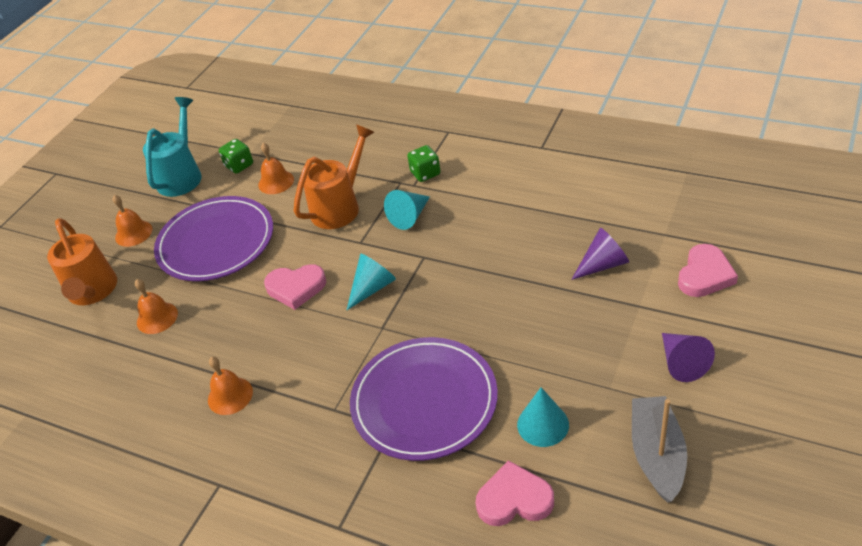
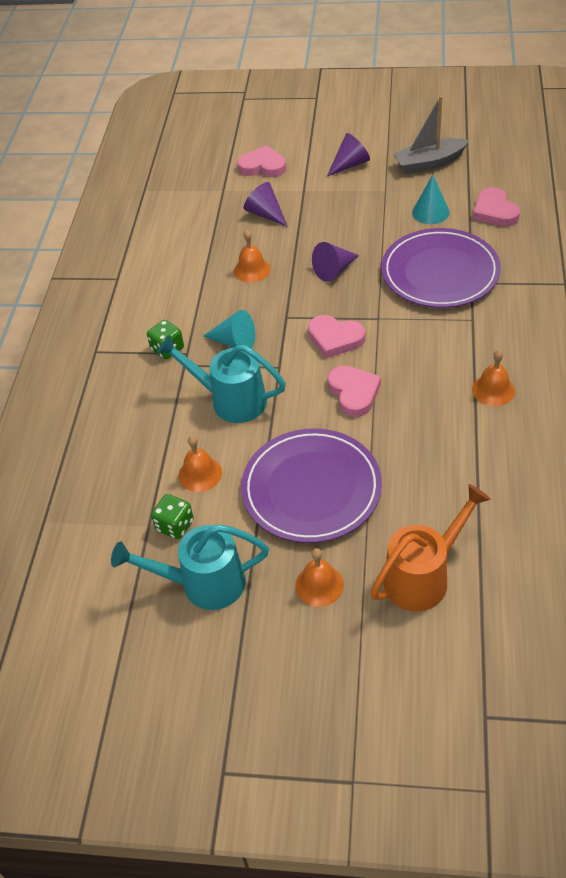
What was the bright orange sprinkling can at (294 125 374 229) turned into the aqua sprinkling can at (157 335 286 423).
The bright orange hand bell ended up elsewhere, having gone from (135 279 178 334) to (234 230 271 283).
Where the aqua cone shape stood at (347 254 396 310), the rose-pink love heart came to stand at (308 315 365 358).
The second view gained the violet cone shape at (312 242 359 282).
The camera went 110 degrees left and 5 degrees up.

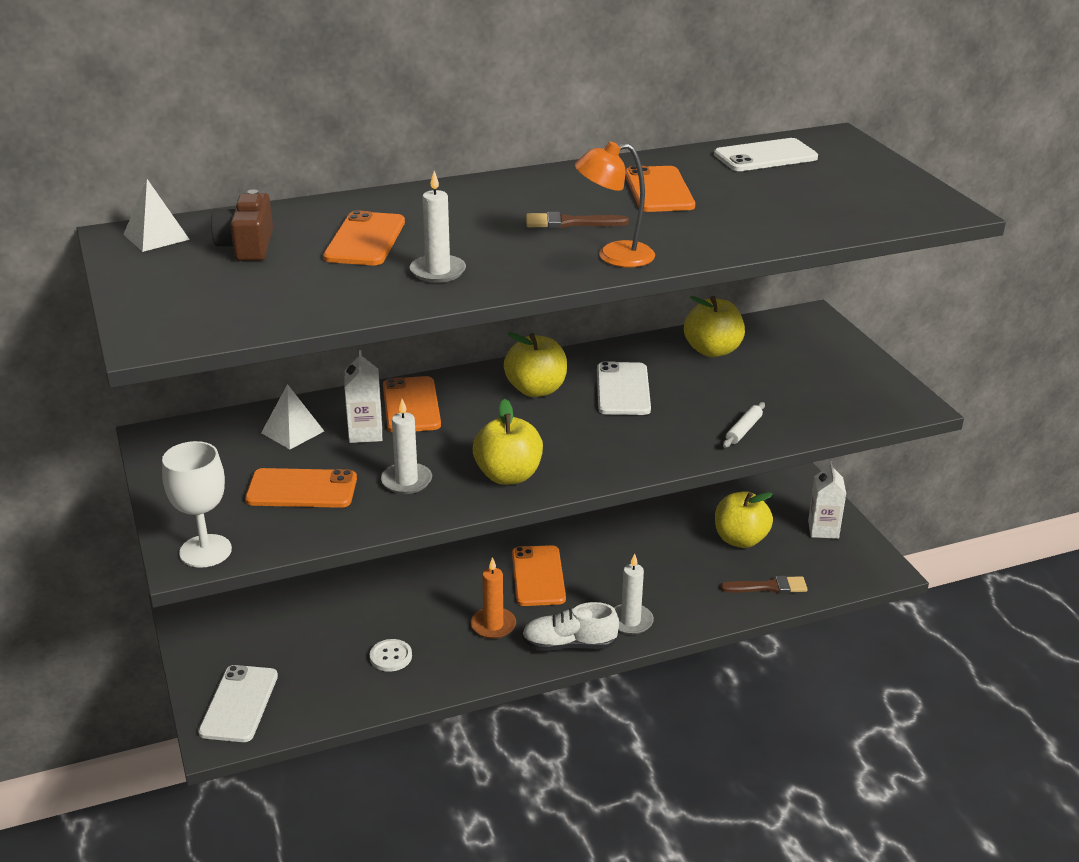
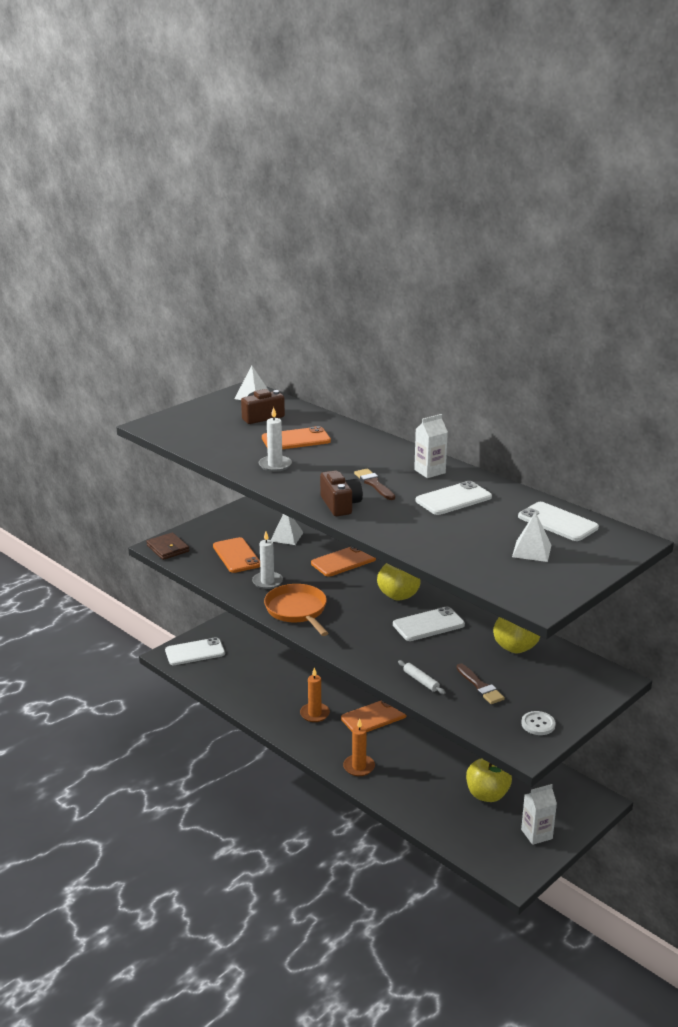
Where the snow-white chalice stood at (162 441 232 568), the dark brown card wallet came to stand at (146 532 189 560).
Where the bright yellow toy apple stood at (473 399 543 485), the bright orange skillet came to stand at (264 584 328 636).
Where the bright orange reading lamp stood at (574 141 655 267), the dark brown photo camera came to stand at (320 470 363 516).
What was the snow-white wax candle at (614 553 654 635) turned into the bright orange wax candle at (343 719 375 776).
The snow-white pastry roller at (723 402 765 448) ended up facing another way, 45 degrees clockwise from before.
The snow-white milk carton ended up elsewhere, having gone from (344 350 382 443) to (414 414 448 478).
What was the bright orange phone at (625 166 695 212) turned into the snow-white phone at (416 481 492 515).
The dark brown paint brush ended up elsewhere, having gone from (720 576 808 594) to (456 663 505 704).
The second view gained the snow-white pyramid at (512 512 551 562).
The snow-white shirt button ended up elsewhere, having gone from (370 639 412 672) to (521 711 556 735).
The second view lost the snow-white lace-up shoe at (522 602 619 651).
The camera went 65 degrees right and 5 degrees down.

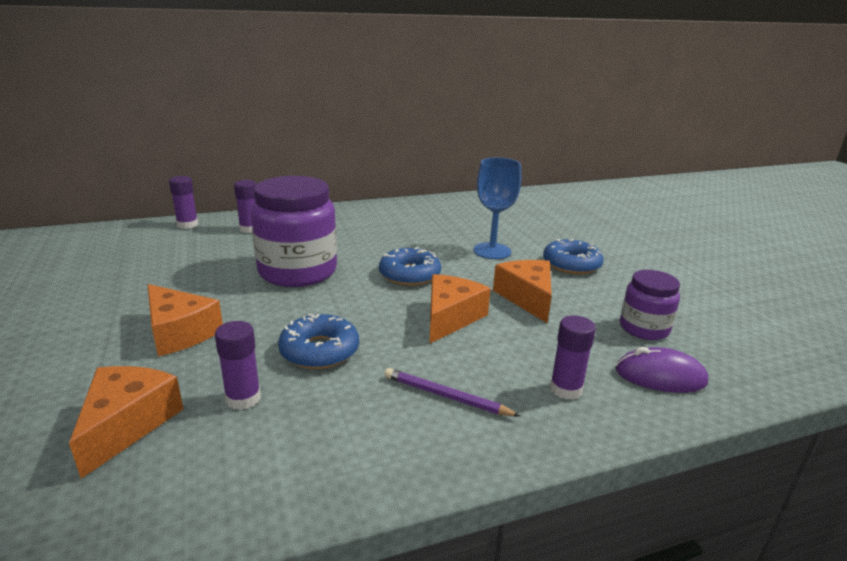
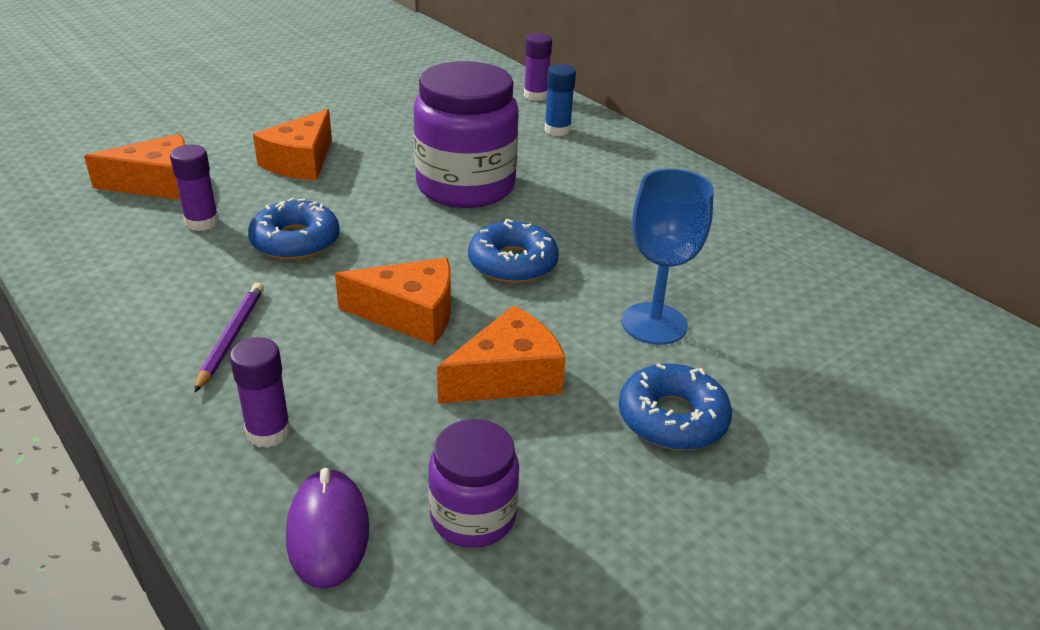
What was the violet glue at (234 180 256 233) turned into the cobalt glue at (544 64 576 136).
The camera went 70 degrees right and 10 degrees up.

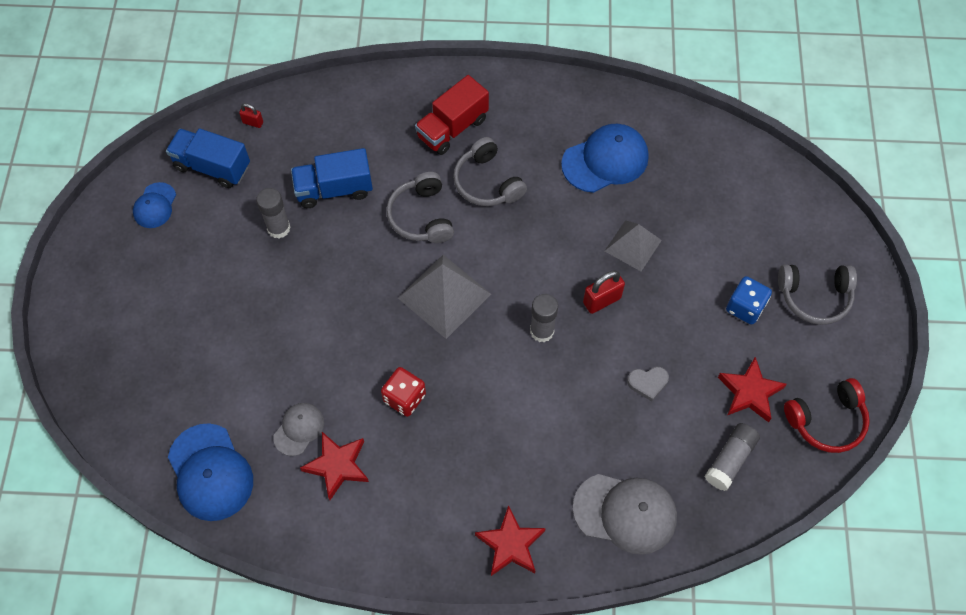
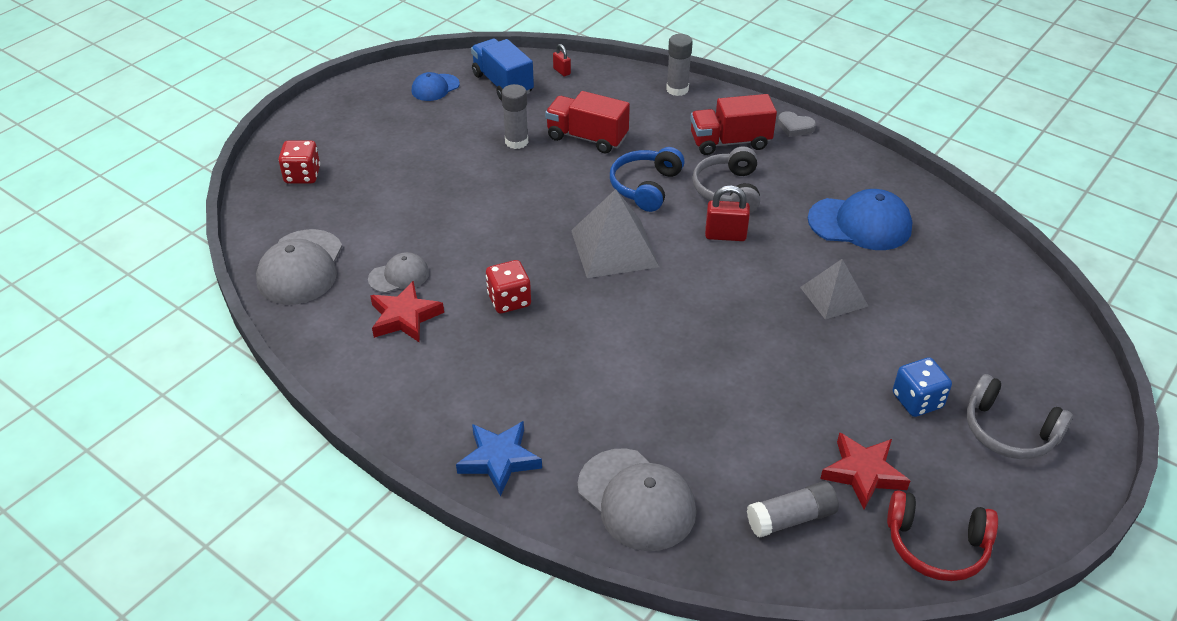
What was the cobalt peaked cap at (168 423 253 521) turned into the grey peaked cap at (256 229 342 305).
The second view gained the scarlet dice at (279 141 320 183).
What was the scarlet star shape at (475 505 546 576) turned into the cobalt star shape at (456 421 542 496).
What was the cobalt lorry at (291 148 373 208) turned into the scarlet lorry at (545 91 630 153).
What was the grey headset at (386 172 454 243) turned into the cobalt headset at (610 147 685 212).
The grey glue ended up elsewhere, having gone from (530 294 558 342) to (666 34 693 96).
The scarlet padlock ended up elsewhere, having gone from (583 270 625 314) to (705 185 750 241).
The grey love heart ended up elsewhere, having gone from (627 367 669 401) to (778 111 816 137).
The camera went 35 degrees right and 20 degrees down.

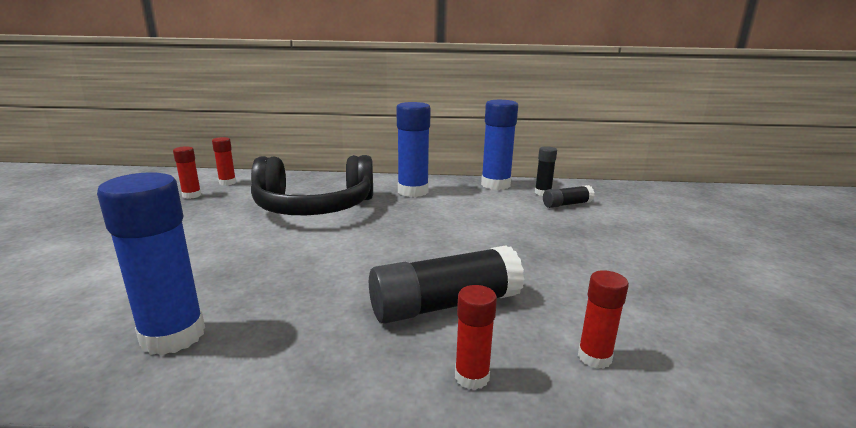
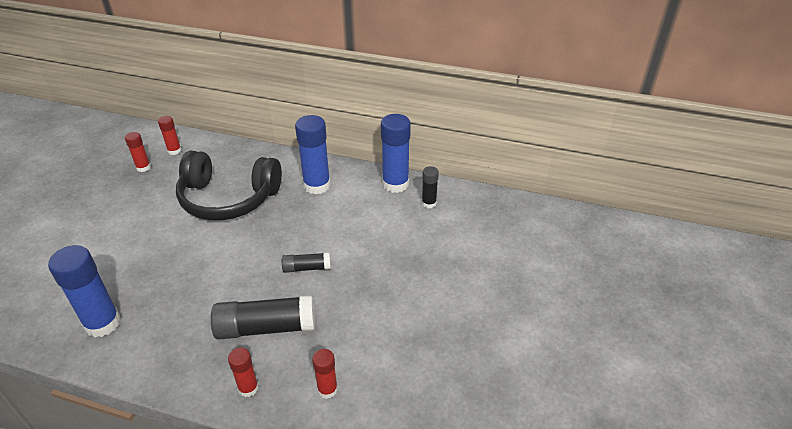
The black glue ended up elsewhere, having gone from (543 185 595 208) to (282 252 331 273).
The camera went 15 degrees right and 20 degrees up.

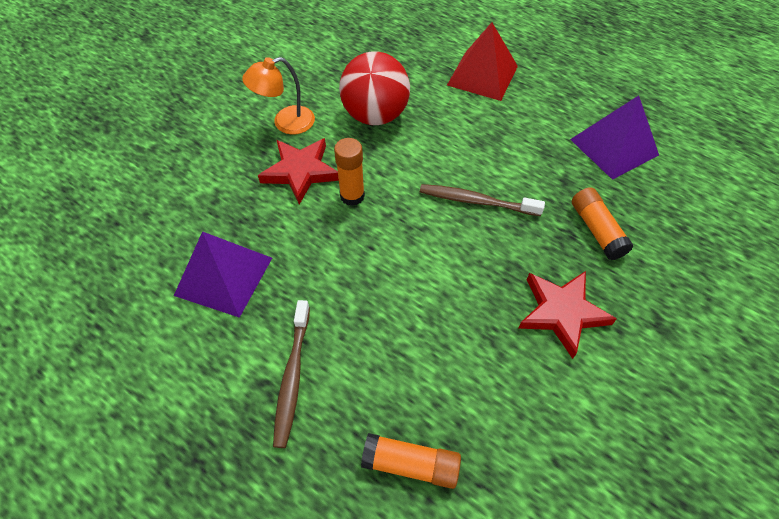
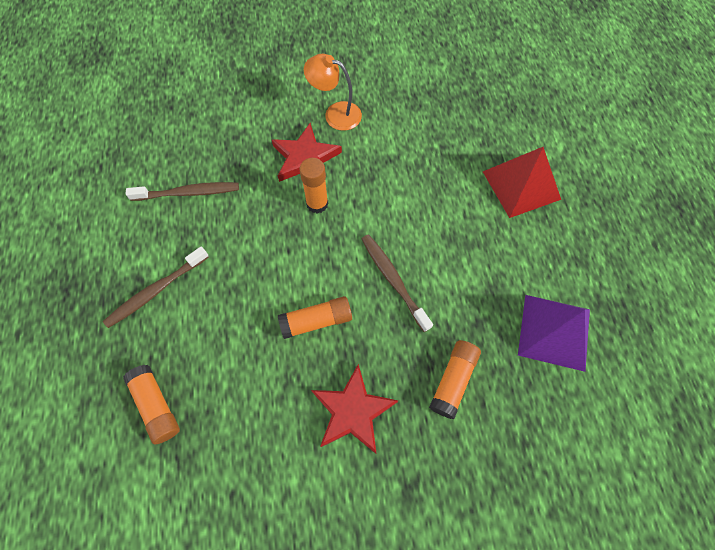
Where the violet pyramid stood at (174 231 272 318), the dark brown toothbrush came to stand at (126 182 239 201).
The second view gained the bright orange glue at (278 296 352 339).
The second view lost the scarlet ball at (339 51 410 125).
The camera went 45 degrees right and 10 degrees up.

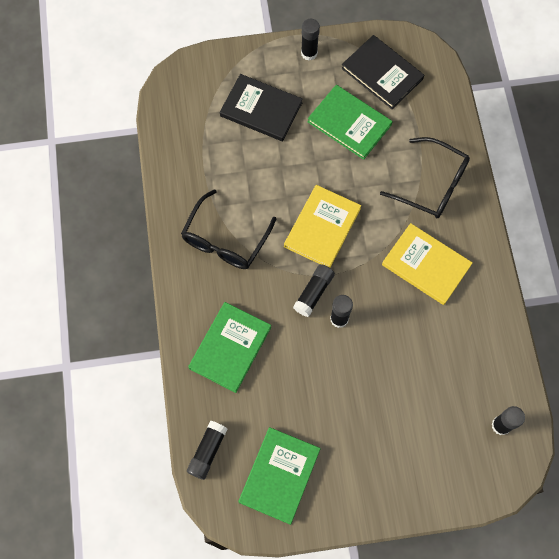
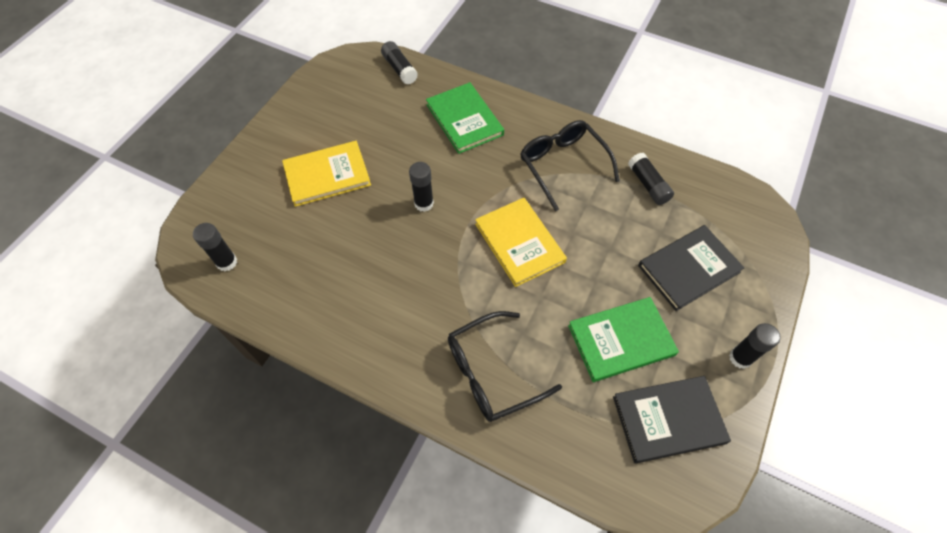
The bright yellow hardcover ended up elsewhere, having gone from (382 223 473 305) to (282 141 371 207).
The black glue ended up elsewhere, having gone from (293 264 335 317) to (628 153 674 205).
The second view lost the green hardcover at (238 427 321 525).
The camera went 125 degrees right and 10 degrees down.

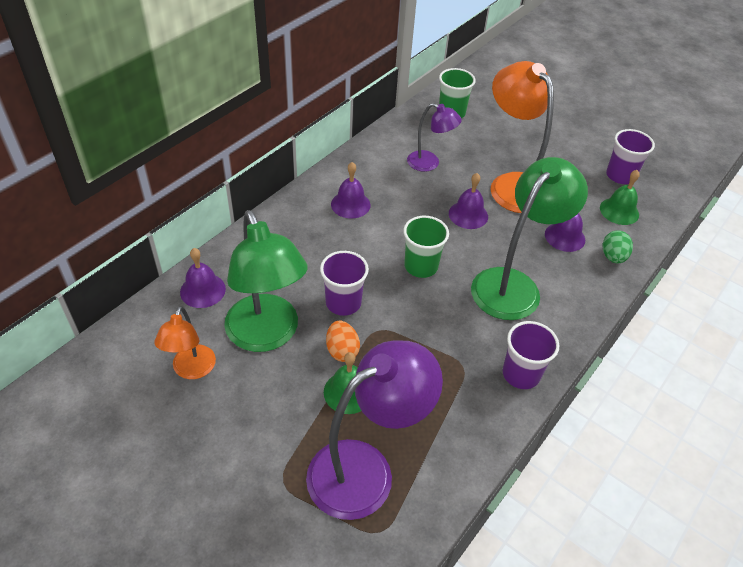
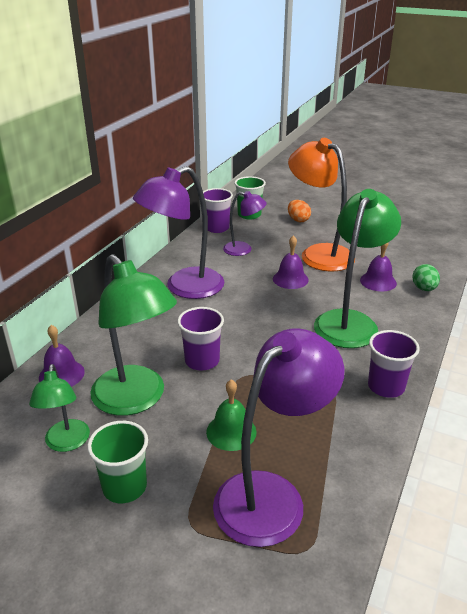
What was the bright orange reading lamp at (155 306 216 379) turned into the green reading lamp at (29 364 90 452).
The green beaker ended up elsewhere, having gone from (403 216 449 278) to (87 421 148 503).
Where the violet hand bell stood at (331 162 371 219), the violet reading lamp came to stand at (133 166 224 299).
The violet beaker ended up elsewhere, having gone from (606 129 655 184) to (203 188 233 233).
The bright orange egg shape ended up elsewhere, having gone from (326 321 360 362) to (288 200 311 222).
The second view lost the green hand bell at (600 170 640 225).
The camera went 10 degrees left and 15 degrees down.

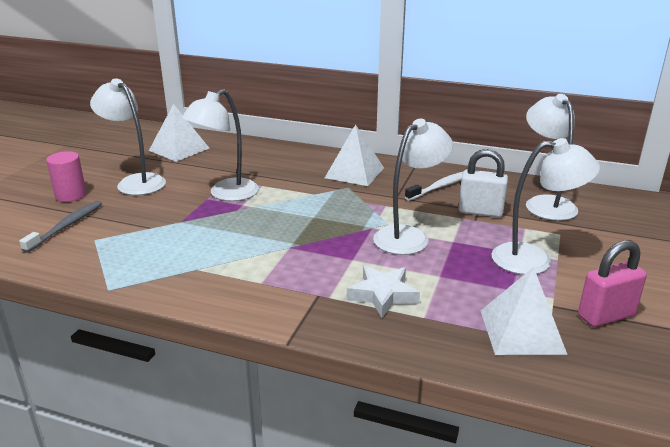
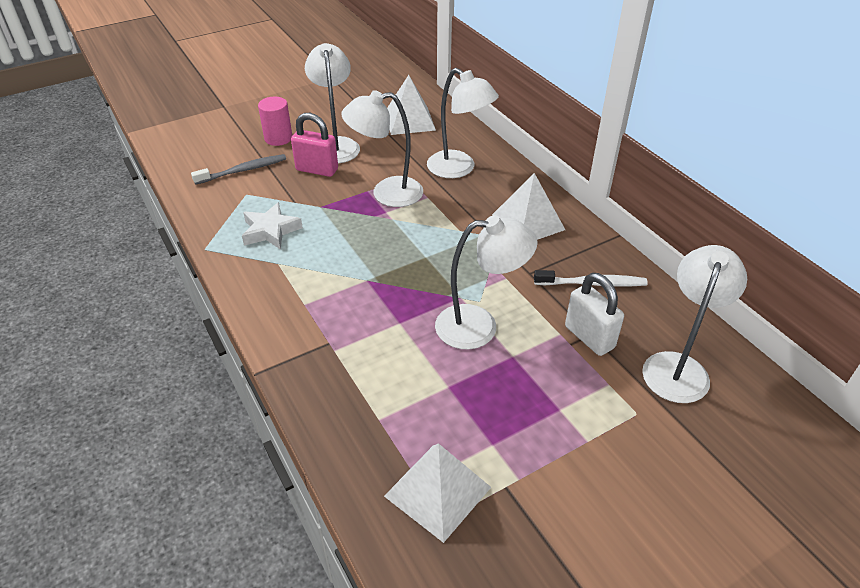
The snow-white star shape ended up elsewhere, having gone from (347 265 420 318) to (242 202 303 250).
The rose-pink padlock ended up elsewhere, having gone from (578 240 647 327) to (291 113 338 177).
The snow-white reading lamp ended up elsewhere, having gone from (491 138 600 275) to (427 68 499 178).
The camera went 40 degrees right and 15 degrees up.

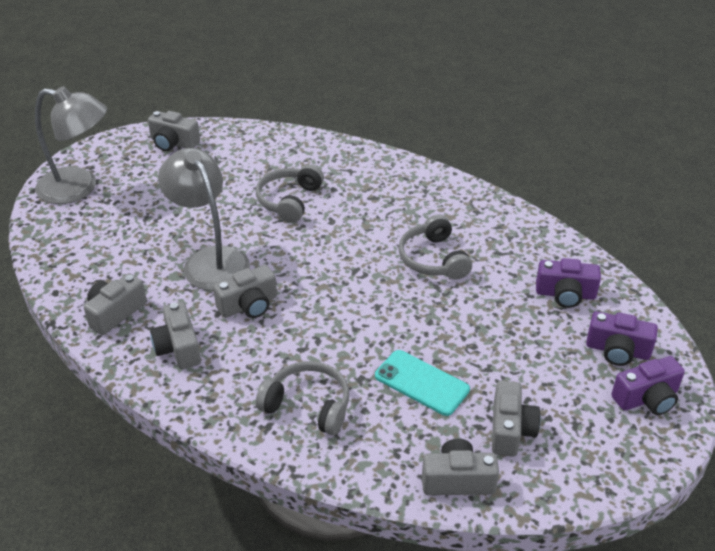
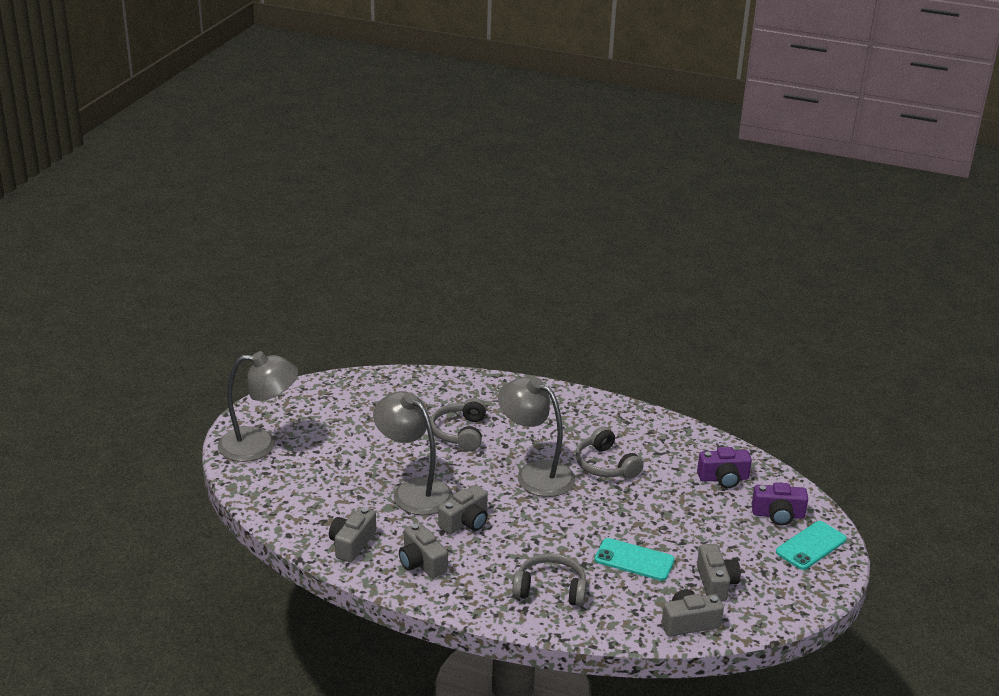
The second view gained the grey reading lamp at (498 377 575 497).
Where the violet photo camera stood at (611 356 685 415), the aqua phone came to stand at (776 521 847 570).
The second view lost the grey photo camera at (148 111 200 151).
The camera went 15 degrees left and 10 degrees down.

